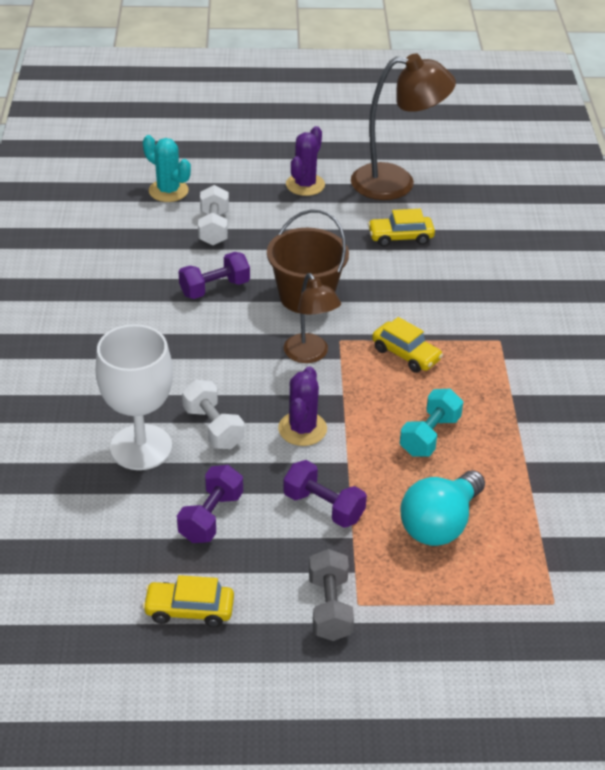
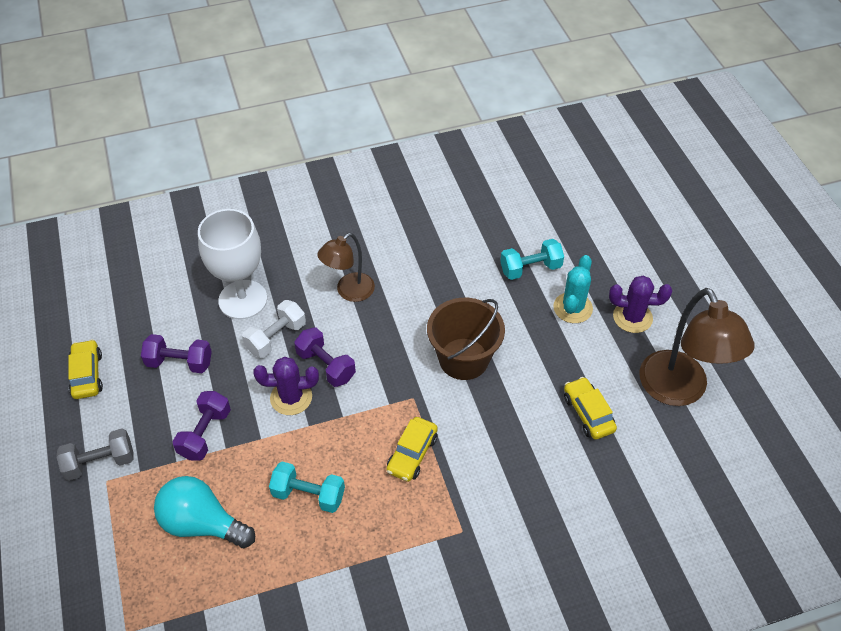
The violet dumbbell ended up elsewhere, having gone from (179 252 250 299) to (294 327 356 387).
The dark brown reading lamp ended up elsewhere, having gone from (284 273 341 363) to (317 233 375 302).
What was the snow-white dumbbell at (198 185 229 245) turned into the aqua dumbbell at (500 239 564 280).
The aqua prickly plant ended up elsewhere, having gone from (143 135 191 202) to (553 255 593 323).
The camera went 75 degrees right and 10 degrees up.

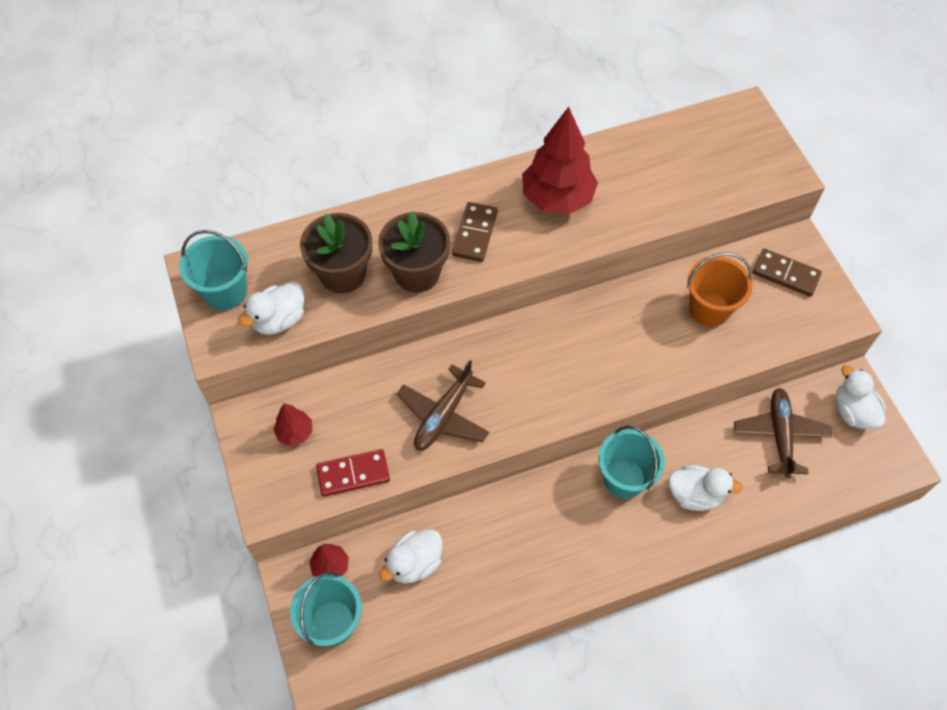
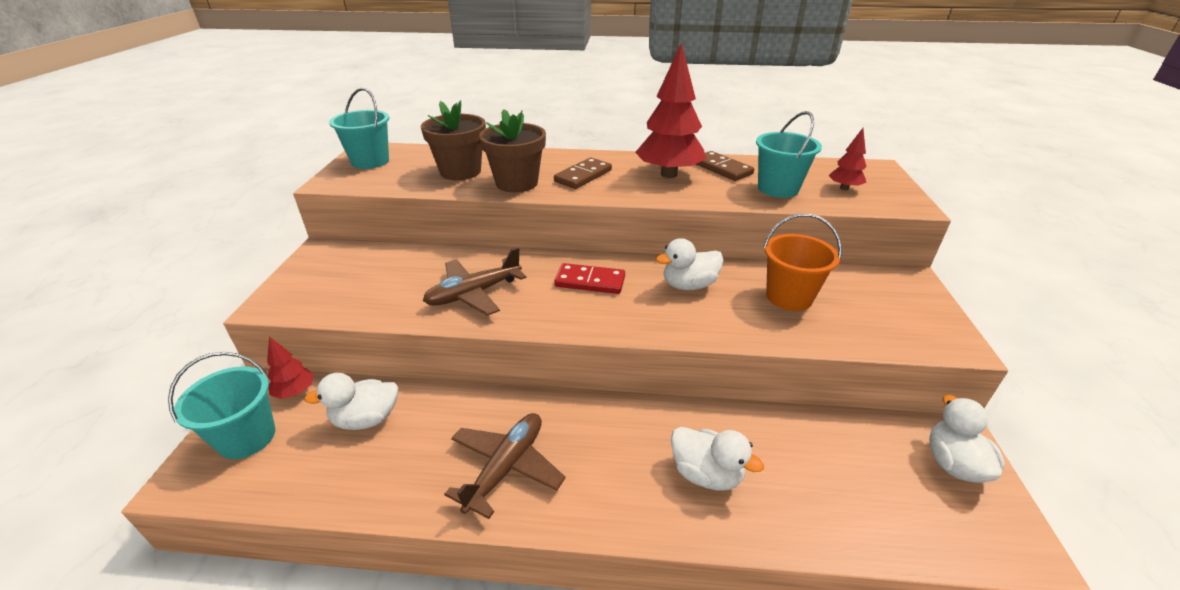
The dark brown aeroplane ended up elsewhere, having gone from (734 388 832 478) to (444 413 566 519).
The scarlet domino ended up elsewhere, having gone from (316 449 390 497) to (554 263 625 294).
The snow-white duck ended up elsewhere, having gone from (239 282 304 335) to (656 238 723 290).
The dark brown domino ended up elsewhere, having gone from (753 249 822 297) to (696 151 754 181).
The aqua pail ended up elsewhere, having gone from (598 426 665 499) to (756 111 822 198).
The scarlet tree ended up elsewhere, having gone from (273 403 312 446) to (829 128 867 190).
The camera went 25 degrees right and 25 degrees down.

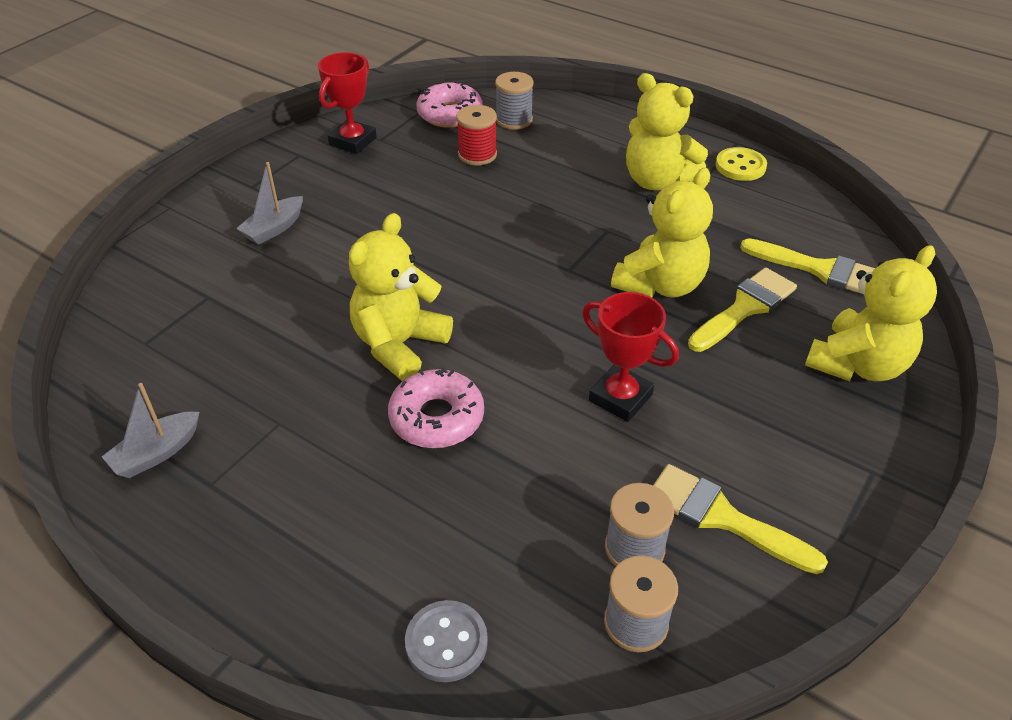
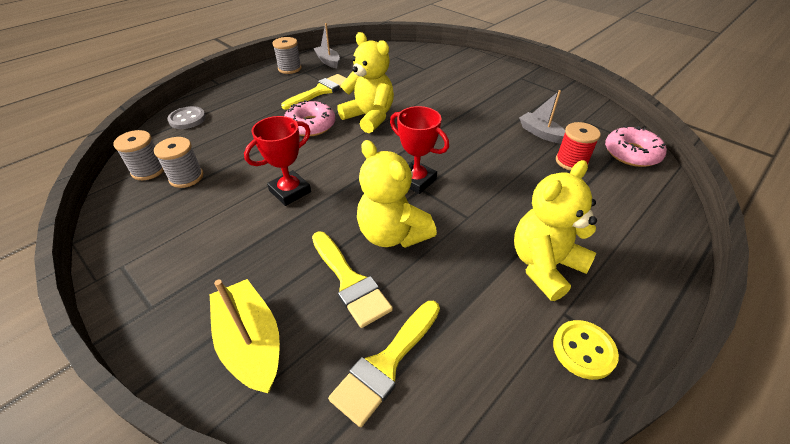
Where the bright yellow stuffed bear stood at (805 245 937 381), the bright yellow toy boat came to stand at (210 279 280 393).
The grey bobbin ended up elsewhere, having gone from (495 72 534 130) to (273 37 302 74).
The bright yellow paint brush ended up elsewhere, having gone from (653 464 828 574) to (281 74 346 110).
The scarlet trophy ended up elsewhere, having gone from (318 52 377 154) to (390 106 449 194).
The grey toy boat ended up elsewhere, having gone from (236 162 303 245) to (519 90 565 143).
The camera went 100 degrees right and 0 degrees up.

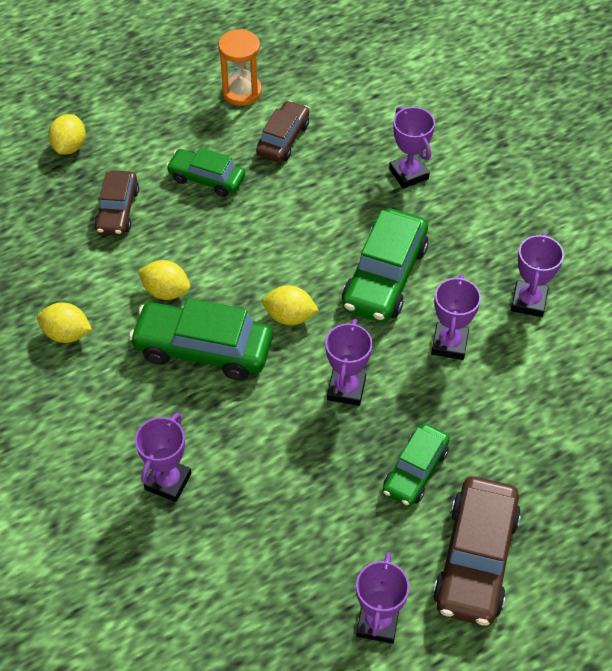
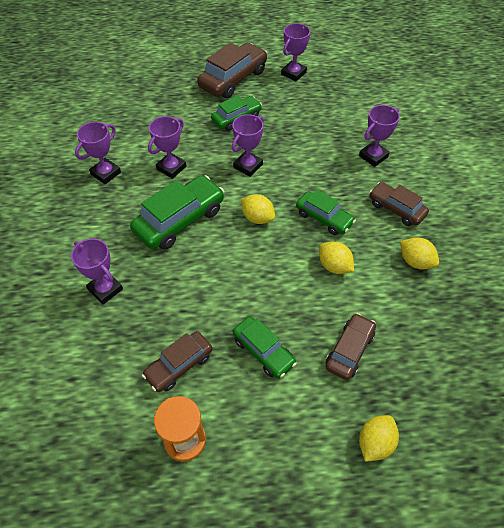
The violet trophy at (389 107 435 189) ended up facing another way, 45 degrees counterclockwise from before.
The size of the green car at (129 298 273 380) changed by a factor of 0.62.
The second view gained the dark brown car at (369 182 429 226).
The camera went 155 degrees left and 0 degrees up.

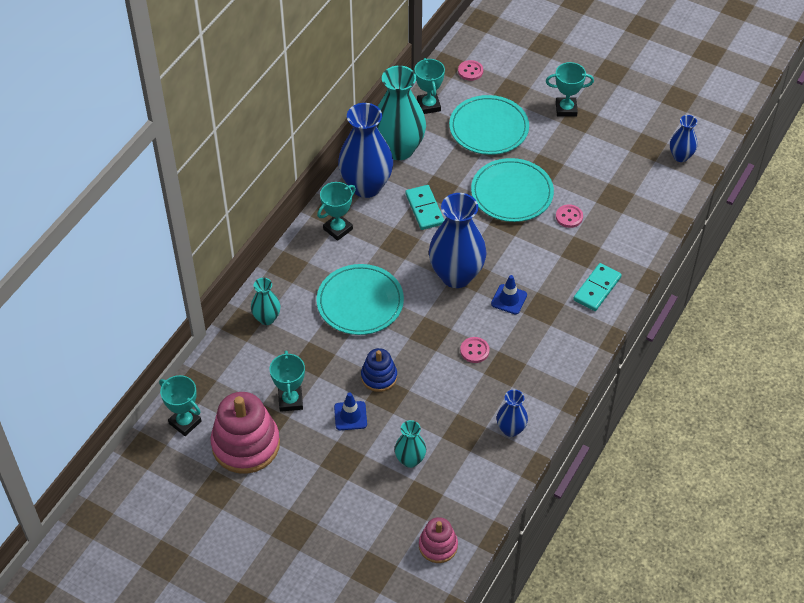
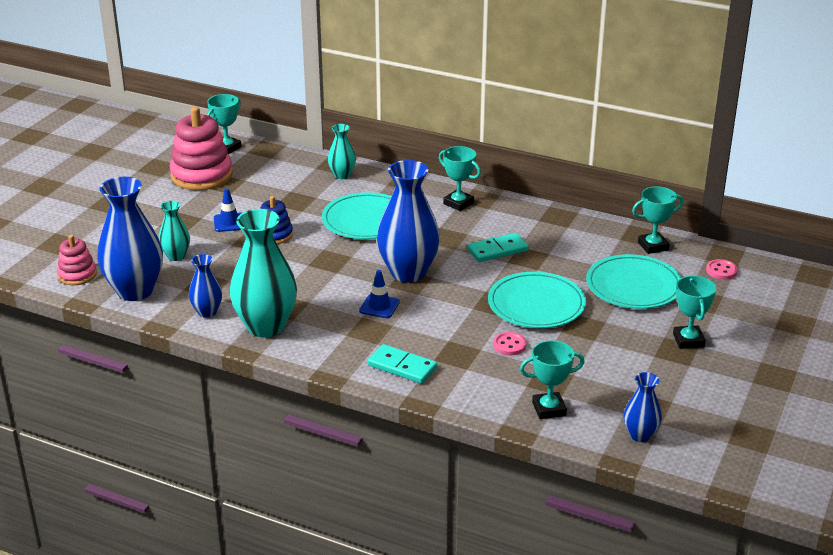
The cobalt vase ended up elsewhere, having gone from (338 103 393 198) to (97 177 163 301).
The aqua vase ended up elsewhere, having gone from (376 65 426 160) to (230 209 297 337).
The aqua trophy ended up elsewhere, having gone from (269 351 305 412) to (520 340 585 419).
The second view lost the rose-pink shirt button at (460 337 489 363).
The camera went 85 degrees right and 20 degrees down.

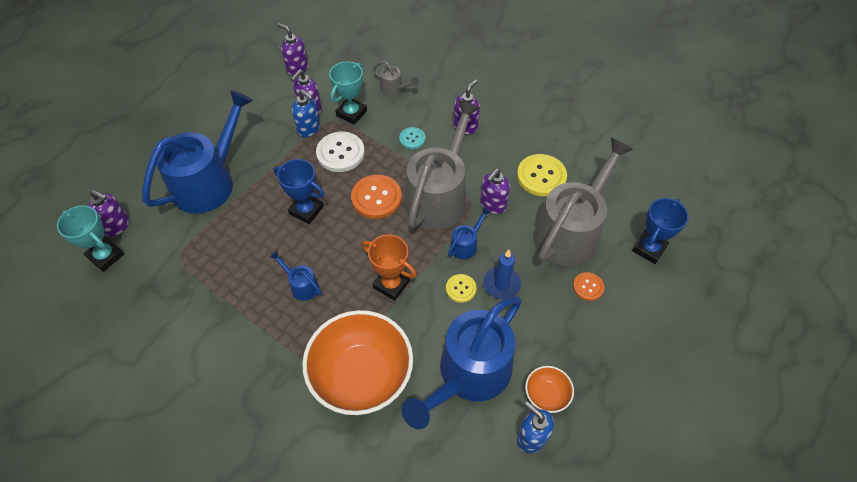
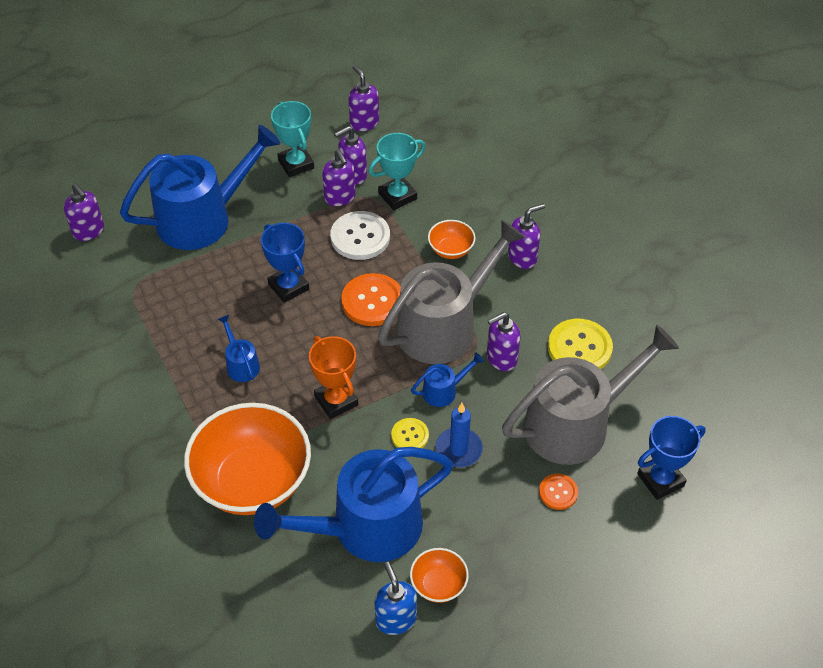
The aqua trophy ended up elsewhere, having gone from (57 205 124 272) to (271 101 314 177).
What was the cobalt soap pump at (292 90 320 137) turned into the violet soap pump at (322 150 356 206).
Where the aqua shirt button stood at (399 127 426 149), the bright orange bowl came to stand at (428 220 475 259).
The second view lost the grey sprinkling can at (373 61 419 96).
The camera went 25 degrees right and 5 degrees down.

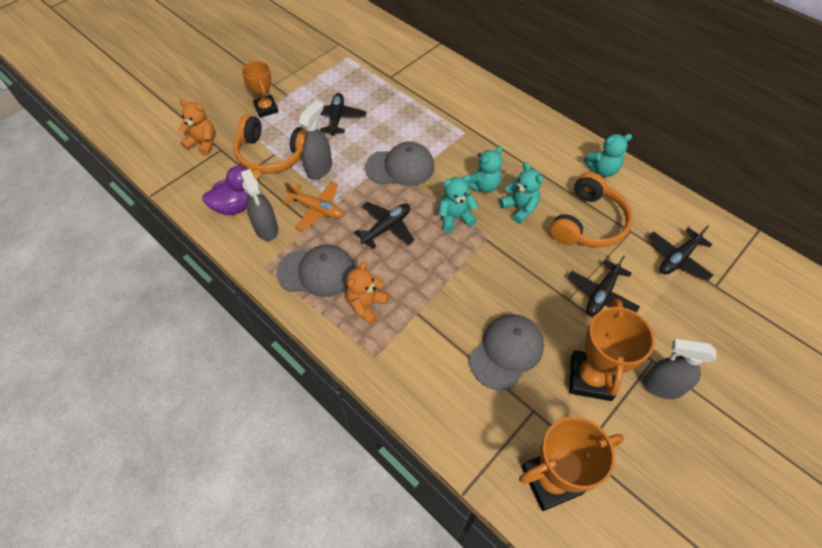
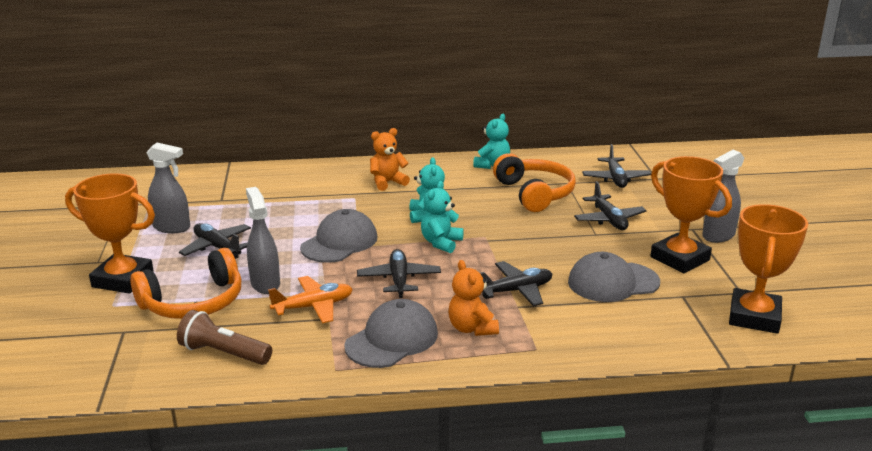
The size of the bright orange trophy at (242 61 279 118) changed by a factor of 1.55.
The grey sprayer ended up elsewhere, having gone from (241 169 278 241) to (146 143 190 233).
Where the violet duck stood at (202 166 261 215), the dark brown pocket torch came to stand at (177 310 272 365).
The bright orange stuffed bear ended up elsewhere, having gone from (178 99 215 156) to (370 128 410 191).
The second view gained the black aeroplane at (480 261 552 306).
The grey peaked cap at (469 314 544 390) ended up facing another way, 90 degrees counterclockwise from before.
The second view lost the aqua stuffed bear at (500 163 543 224).
The camera went 50 degrees left and 30 degrees down.

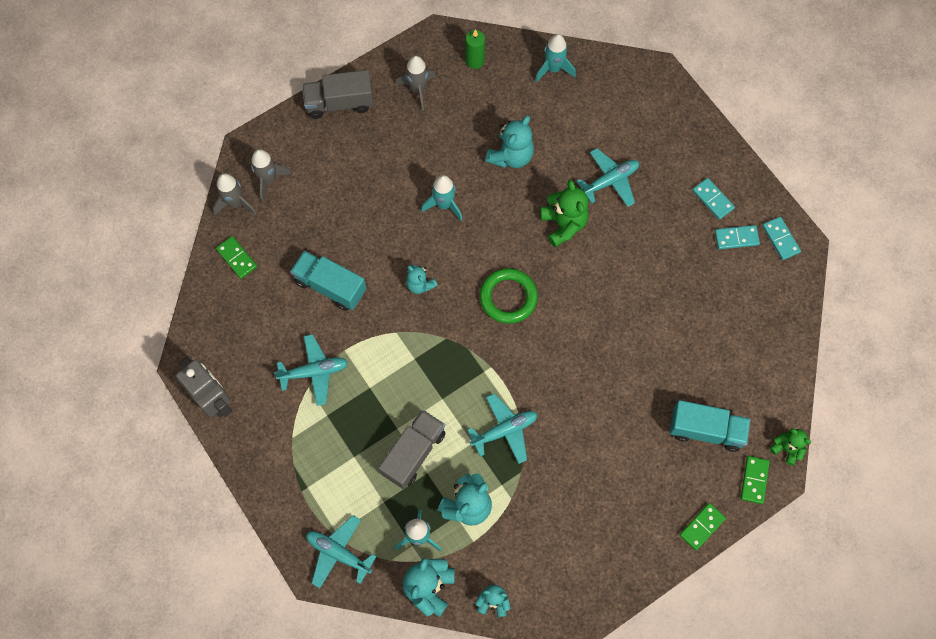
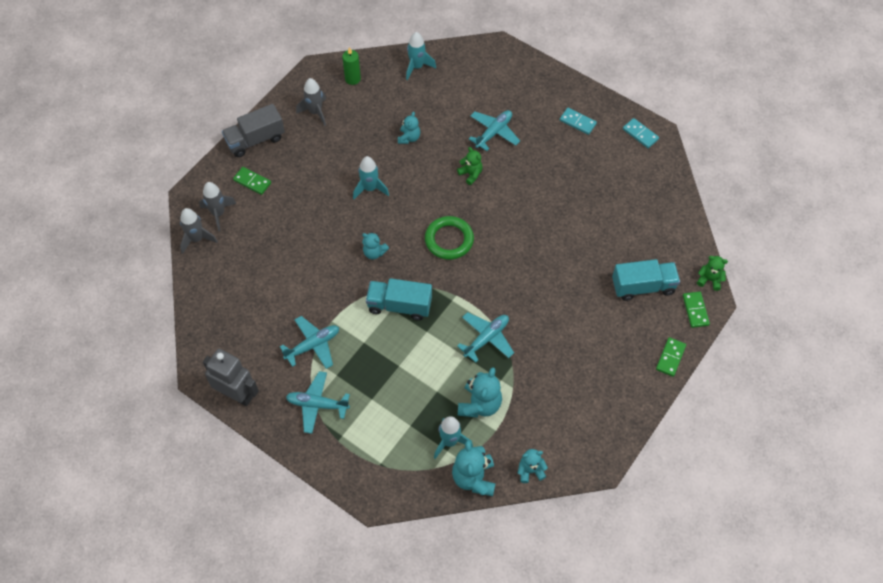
The green domino ended up elsewhere, having gone from (216 236 257 279) to (233 167 271 195).
The aqua aeroplane ended up elsewhere, having gone from (306 515 377 588) to (286 371 350 434).
The aqua lorry ended up elsewhere, having gone from (290 251 366 311) to (366 278 432 320).
The size of the aqua stuffed bear at (485 116 534 168) changed by a factor of 0.61.
The size of the green stuffed bear at (540 180 589 247) changed by a factor of 0.61.
The second view lost the grey lorry at (379 410 446 489).
The second view lost the aqua domino at (715 225 760 250).
The camera went 20 degrees left and 10 degrees down.

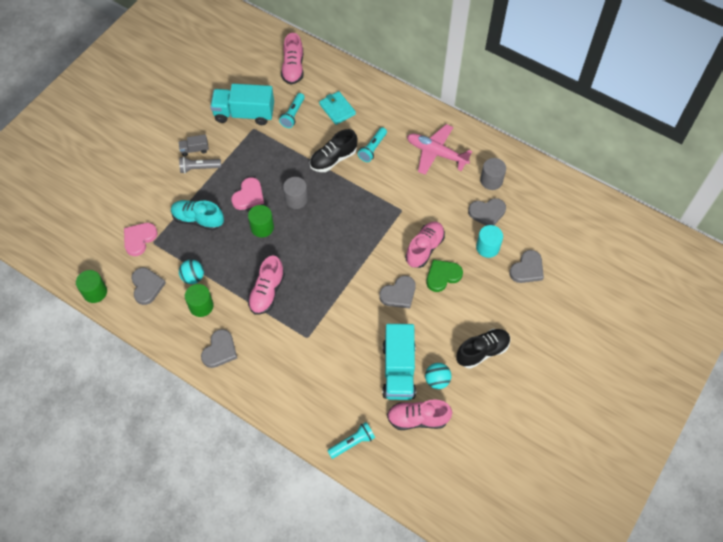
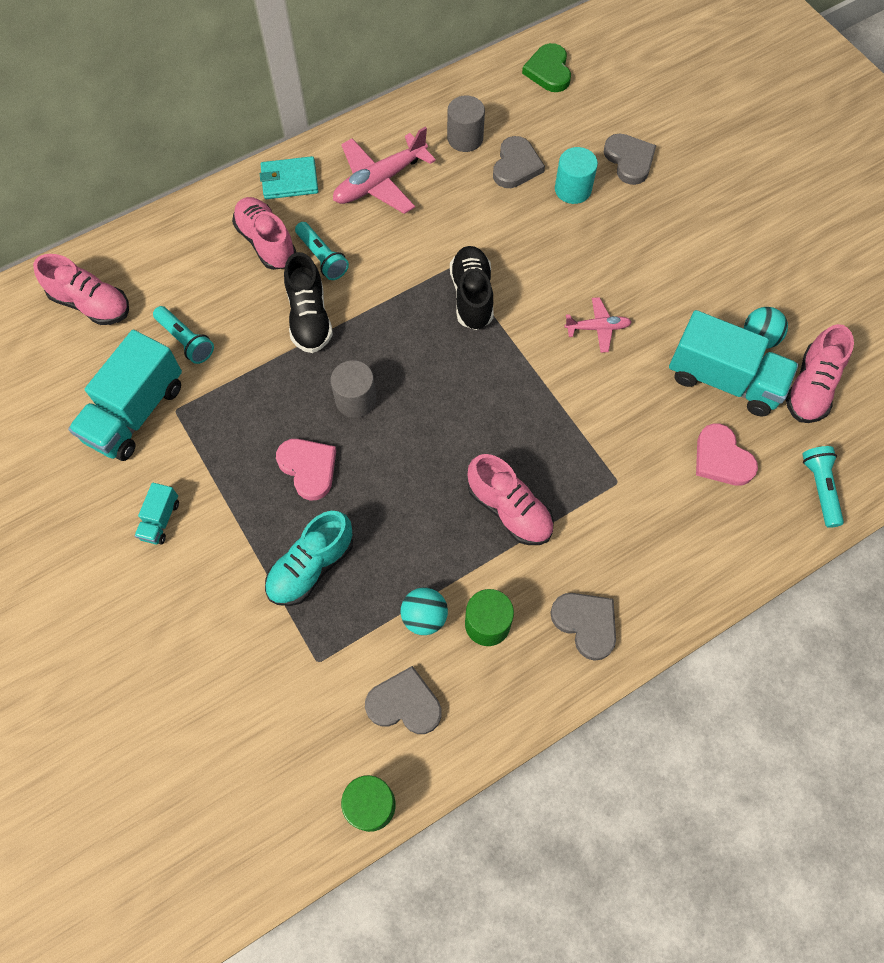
What was the grey lorry at (179 134 209 156) turned into the aqua lorry at (135 483 179 544).
The rose-pink lace-up shoe ended up elsewhere, having gone from (405 222 445 268) to (232 197 296 270).
The aqua card wallet ended up elsewhere, having gone from (319 91 356 125) to (260 156 318 199).
The black lace-up shoe ended up elsewhere, having gone from (456 329 511 369) to (450 246 494 330).
The green love heart ended up elsewhere, having gone from (426 260 463 292) to (522 43 571 92).
Where the grey love heart stood at (379 276 416 308), the rose-pink aeroplane came to stand at (564 297 632 353).
The rose-pink love heart ended up elsewhere, having gone from (124 223 158 256) to (696 423 758 486).
The second view lost the grey pocket torch at (179 157 221 173).
The second view lost the green solid cylinder at (248 205 274 237).
The camera went 65 degrees left and 5 degrees up.

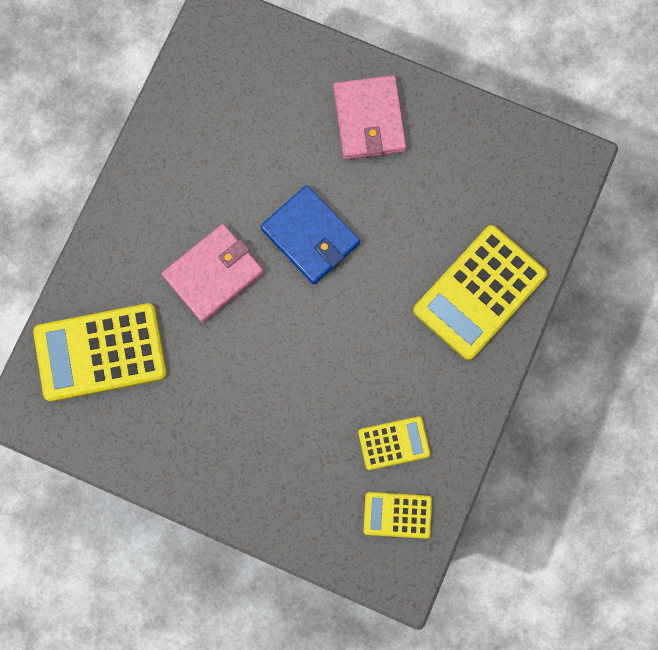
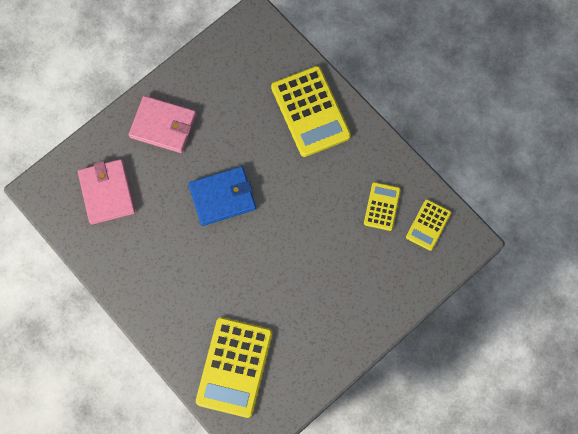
The rose-pink card wallet ended up elsewhere, having gone from (162 224 264 323) to (78 159 135 225).
The camera went 65 degrees left and 5 degrees down.

